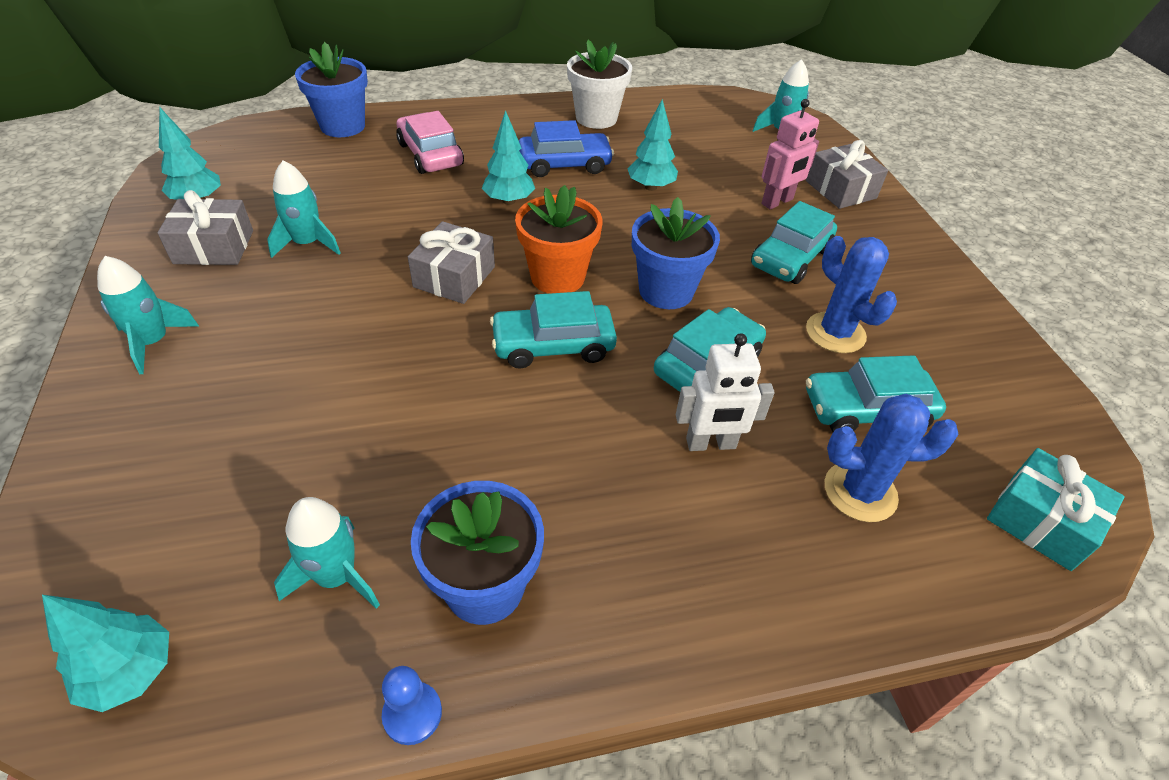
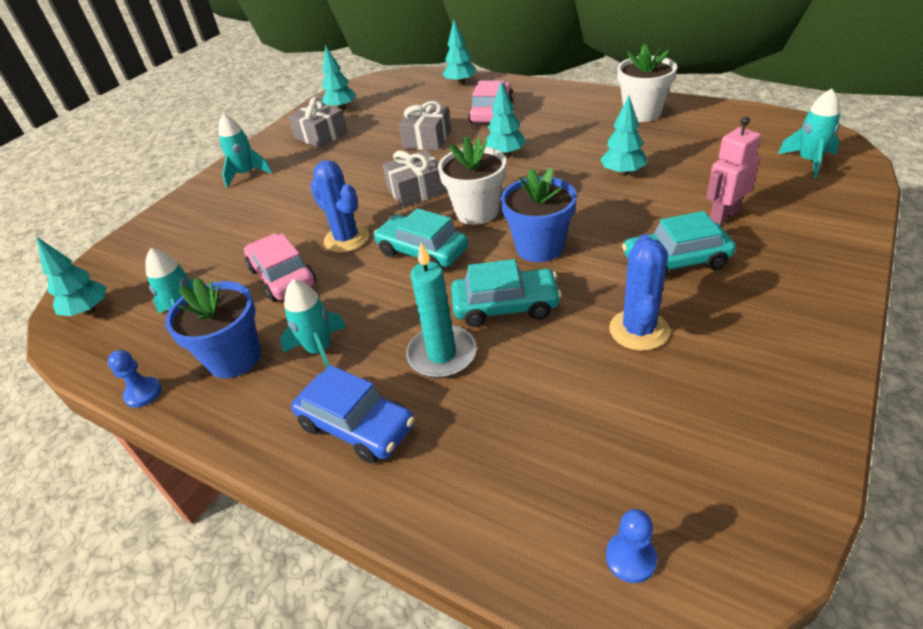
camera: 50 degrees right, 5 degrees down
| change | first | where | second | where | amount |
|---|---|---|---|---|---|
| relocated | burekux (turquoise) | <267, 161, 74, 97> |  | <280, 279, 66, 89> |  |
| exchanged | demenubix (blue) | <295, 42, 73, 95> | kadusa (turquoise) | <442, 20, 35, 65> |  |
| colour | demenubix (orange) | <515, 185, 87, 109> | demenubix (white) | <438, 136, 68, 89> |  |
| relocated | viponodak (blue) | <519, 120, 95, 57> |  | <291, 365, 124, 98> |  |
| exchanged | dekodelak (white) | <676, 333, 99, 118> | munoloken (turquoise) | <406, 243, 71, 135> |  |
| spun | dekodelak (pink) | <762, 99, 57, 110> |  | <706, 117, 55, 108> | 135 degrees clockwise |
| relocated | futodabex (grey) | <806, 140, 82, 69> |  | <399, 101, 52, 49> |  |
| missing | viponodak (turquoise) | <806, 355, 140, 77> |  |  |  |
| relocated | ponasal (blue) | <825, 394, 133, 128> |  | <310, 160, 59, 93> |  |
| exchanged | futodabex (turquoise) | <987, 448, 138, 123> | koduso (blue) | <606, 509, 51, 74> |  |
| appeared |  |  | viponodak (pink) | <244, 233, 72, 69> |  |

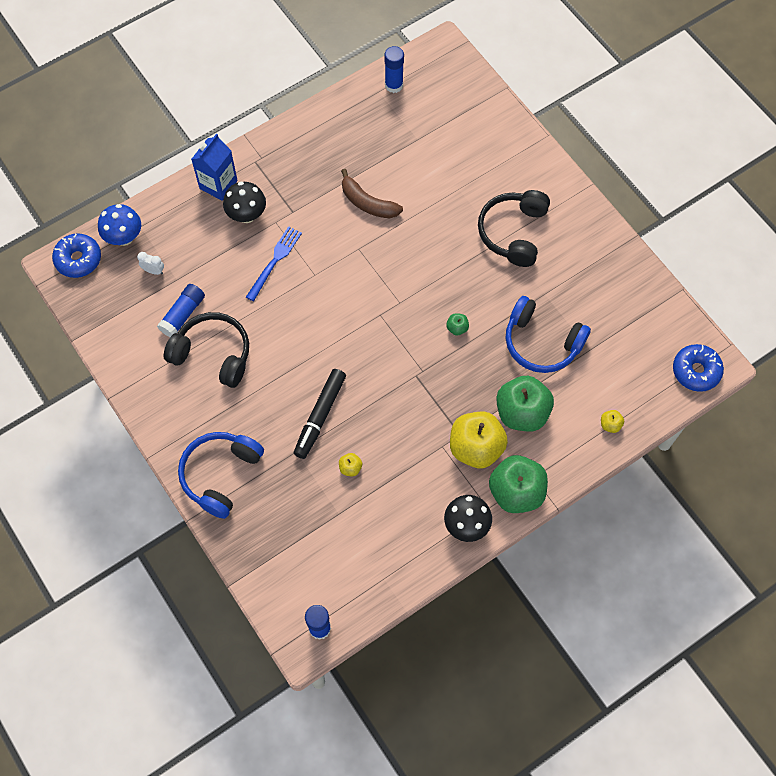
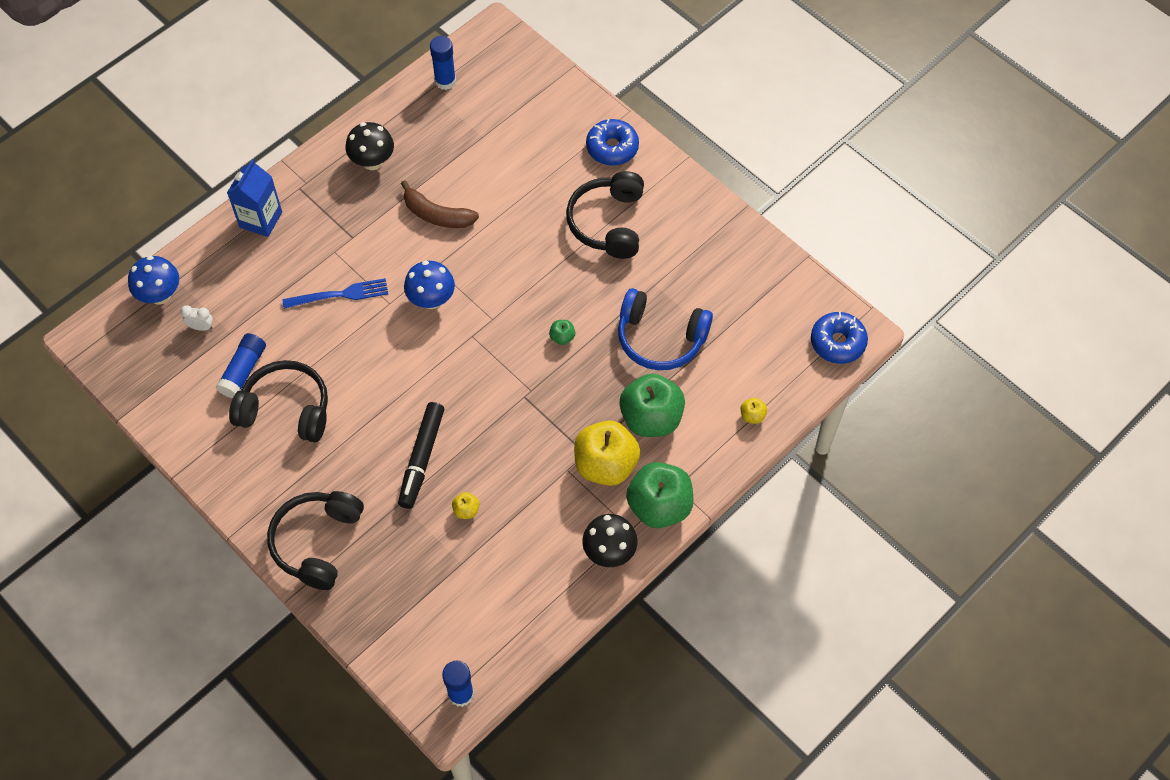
camera: 10 degrees left, 5 degrees down
| change | first | where | second | where | amount |
|---|---|---|---|---|---|
| relocated | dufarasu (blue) | <52, 233, 49, 45> |  | <586, 119, 53, 47> |  |
| colour | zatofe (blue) | <178, 432, 86, 87> | zatofe (black) | <267, 491, 97, 99> |  |
| relocated | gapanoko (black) | <223, 182, 43, 41> |  | <346, 122, 48, 48> |  |
| spun | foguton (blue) | <246, 226, 56, 75> |  | <282, 278, 106, 31> | 60 degrees clockwise |
| appeared |  |  | gapanoko (blue) | <404, 261, 51, 48> |  |

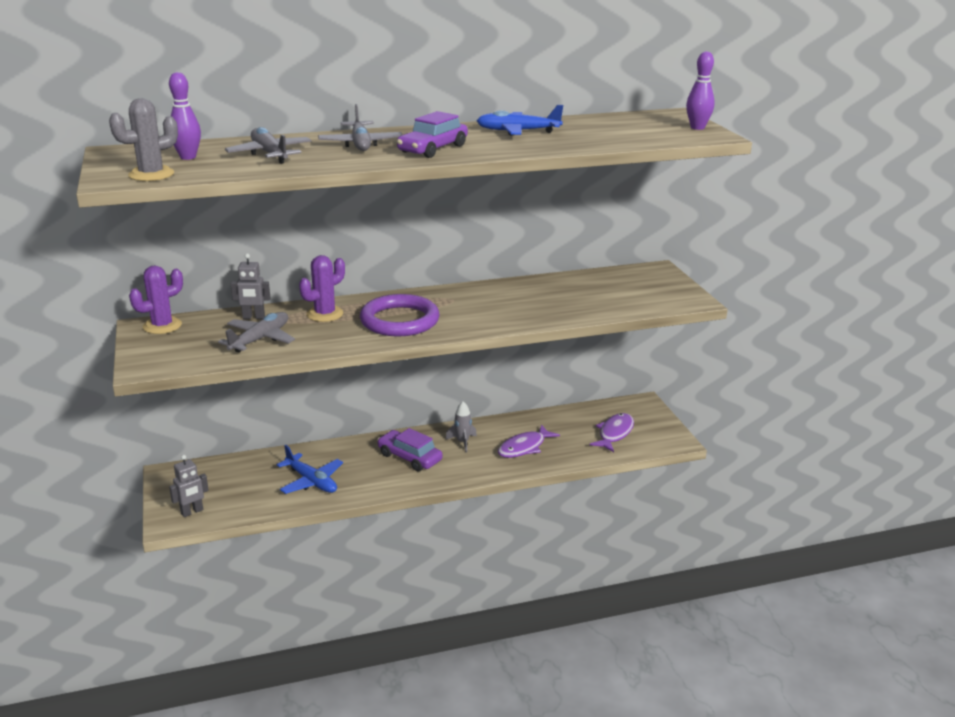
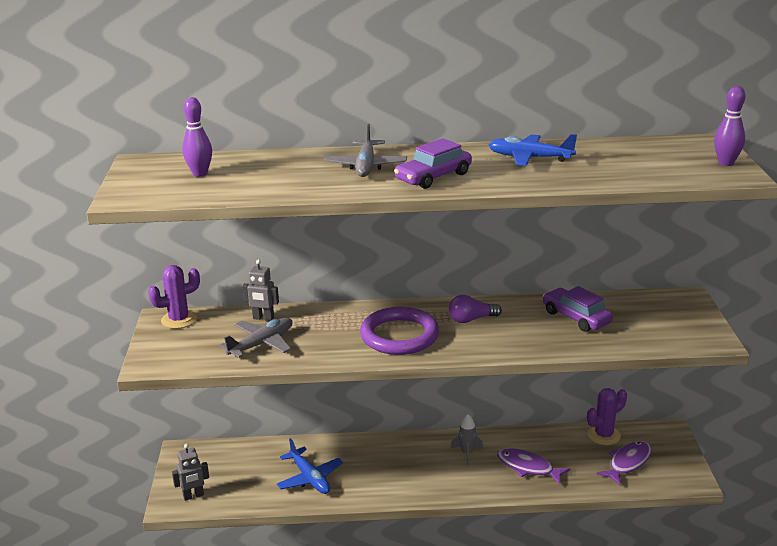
camera: 15 degrees right, 0 degrees up
| change | first | where | second | where | amount |
|---|---|---|---|---|---|
| missing | ponasal (grey) | <109, 98, 69, 83> |  |  |  |
| missing | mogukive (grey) | <225, 127, 87, 37> |  |  |  |
| relocated | ponasal (purple) | <299, 255, 46, 67> |  | <587, 388, 40, 57> |  |
| relocated | viponodak (purple) | <377, 428, 66, 43> |  | <543, 286, 70, 46> |  |
| spun | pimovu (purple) | <498, 425, 62, 33> |  | <497, 448, 74, 37> | 60 degrees clockwise |
| appeared |  |  | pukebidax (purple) | <449, 295, 53, 28> |  |

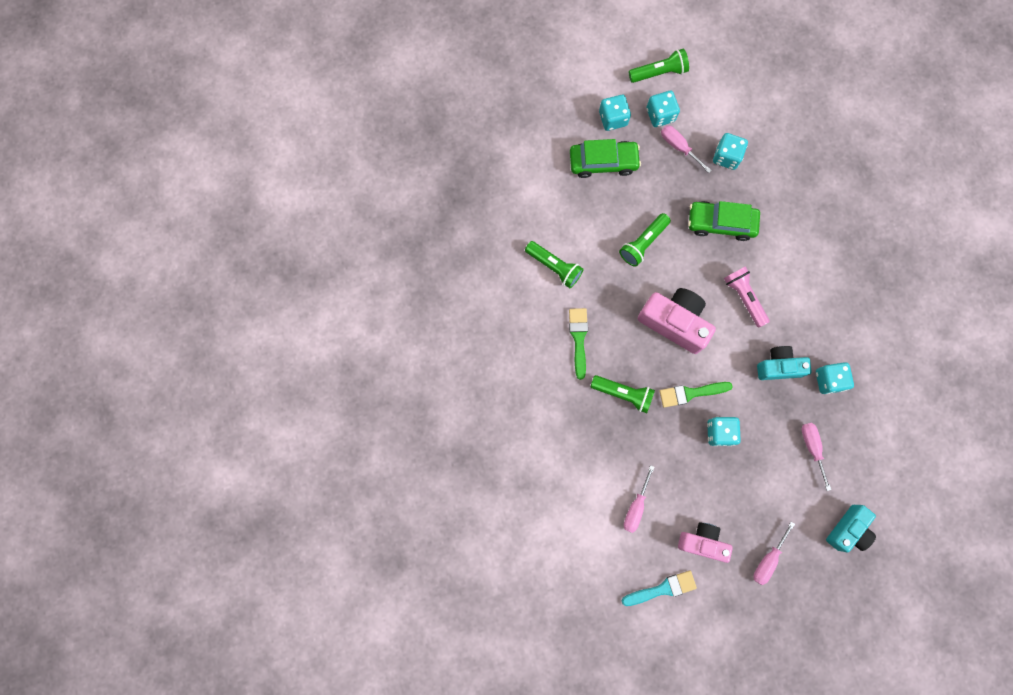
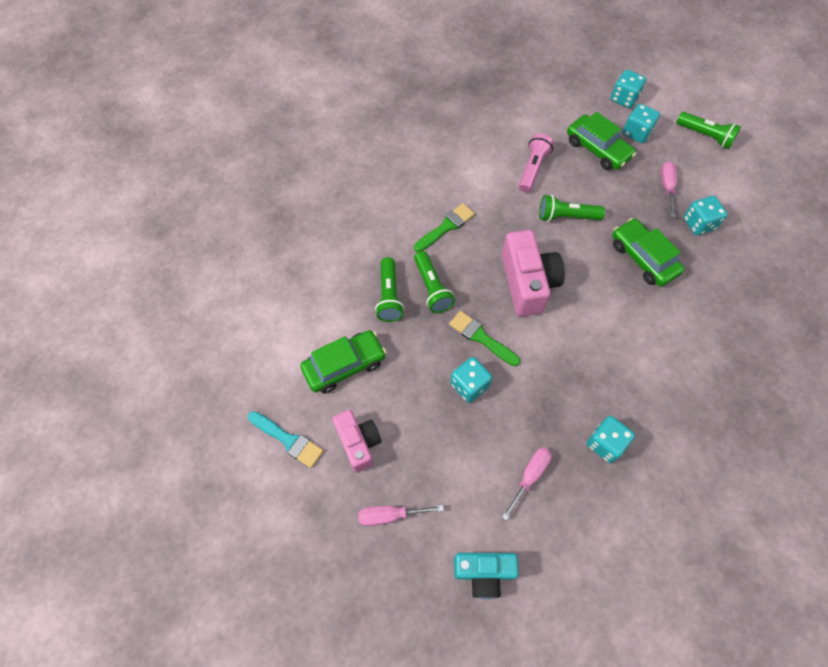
camera: 50 degrees right, 15 degrees down
| change | first | where | second | where | amount |
|---|---|---|---|---|---|
| relocated | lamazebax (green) | <525, 241, 59, 47> |  | <375, 257, 29, 65> |  |
| exchanged | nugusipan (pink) | <624, 465, 30, 68> | viponodak (green) | <300, 330, 86, 63> |  |
| relocated | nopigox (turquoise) | <646, 91, 34, 36> |  | <611, 70, 35, 38> |  |
| relocated | lamazebax (pink) | <724, 266, 46, 62> |  | <519, 133, 35, 59> |  |
| missing | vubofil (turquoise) | <757, 346, 55, 34> |  |  |  |

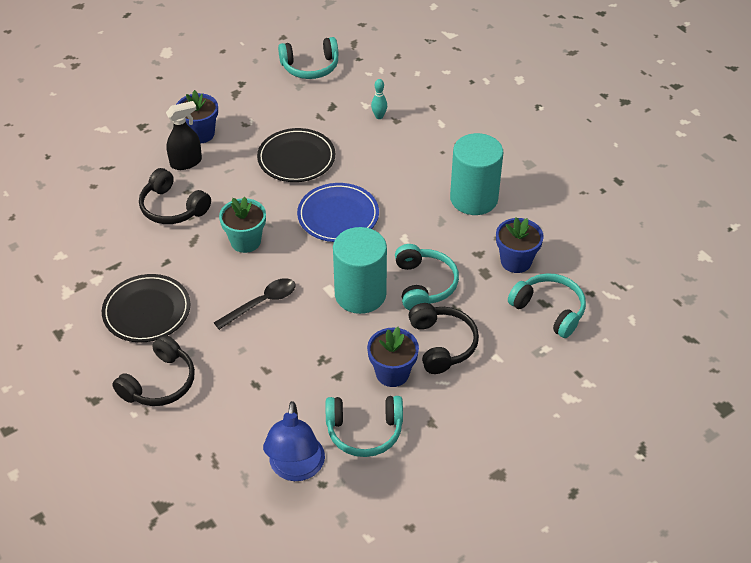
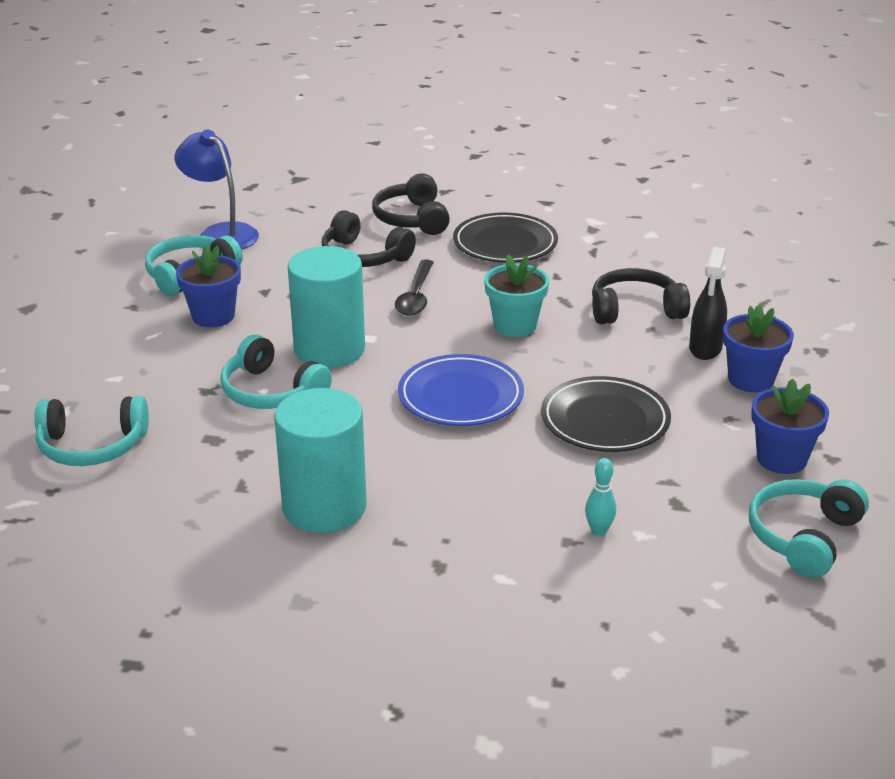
camera: 135 degrees right, 15 degrees down
| change | first | where | second | where | amount |
|---|---|---|---|---|---|
| relocated | zatofe (black) | <408, 303, 71, 71> |  | <322, 210, 94, 57> |  |
| relocated | demenubix (blue) | <496, 217, 48, 56> |  | <751, 378, 78, 96> |  |

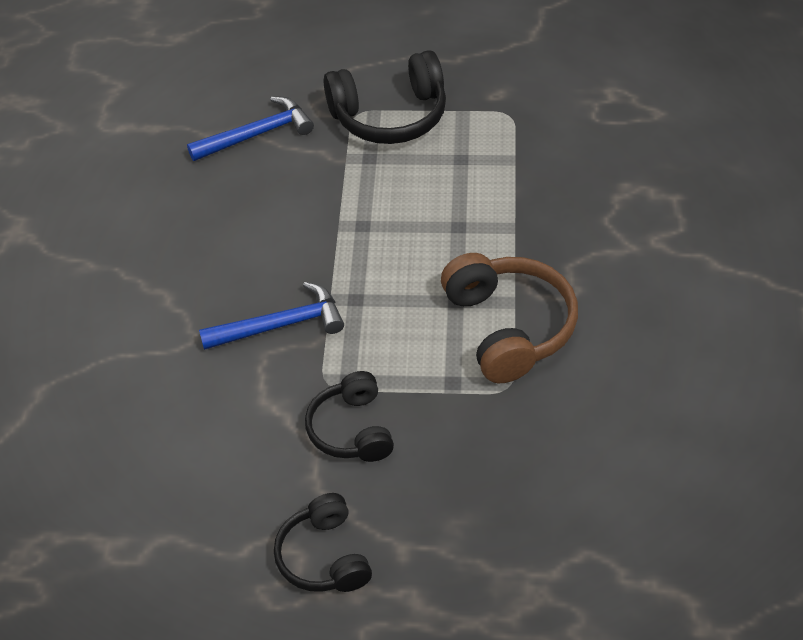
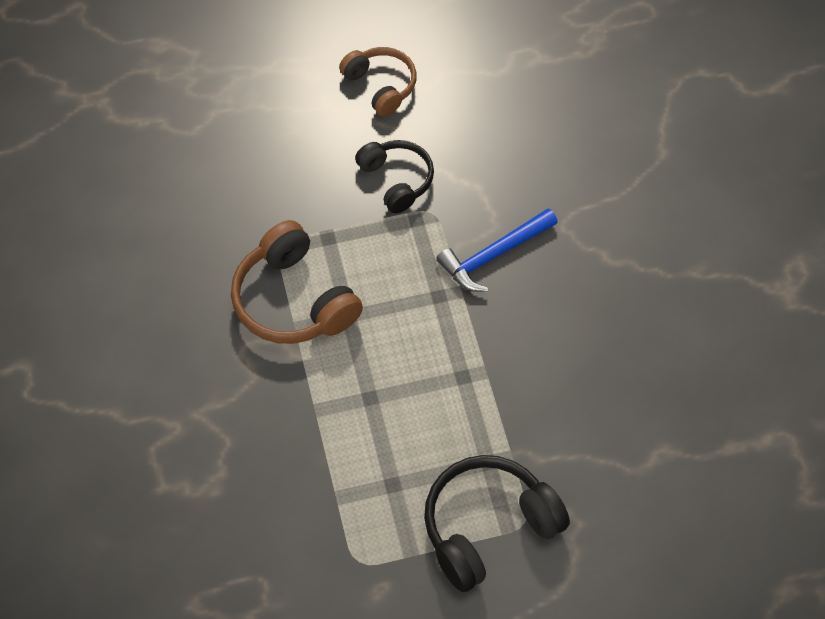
camera: 160 degrees right, 10 degrees up
| change | first | where | second | where | amount |
|---|---|---|---|---|---|
| missing | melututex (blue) | <187, 97, 127, 64> |  |  |  |
| colour | zatofe (black) | <274, 493, 98, 99> | zatofe (brown) | <339, 47, 78, 69> |  |

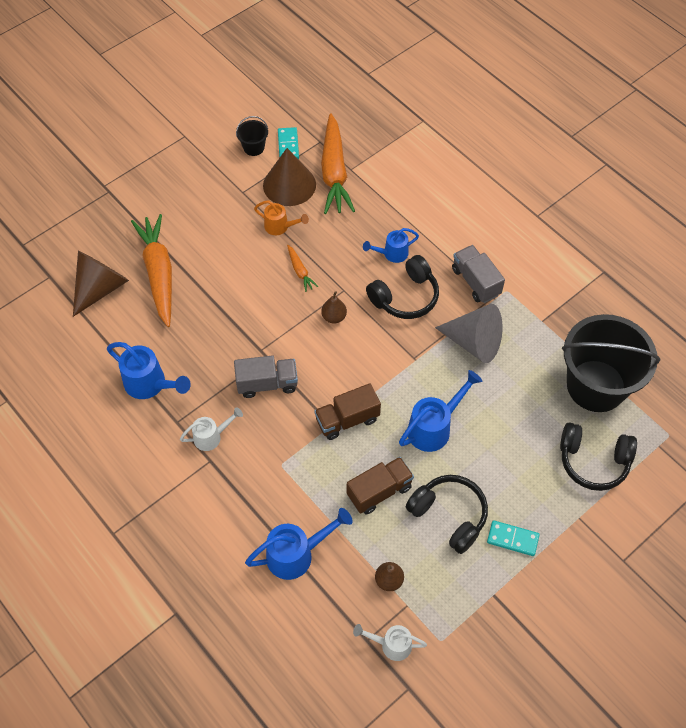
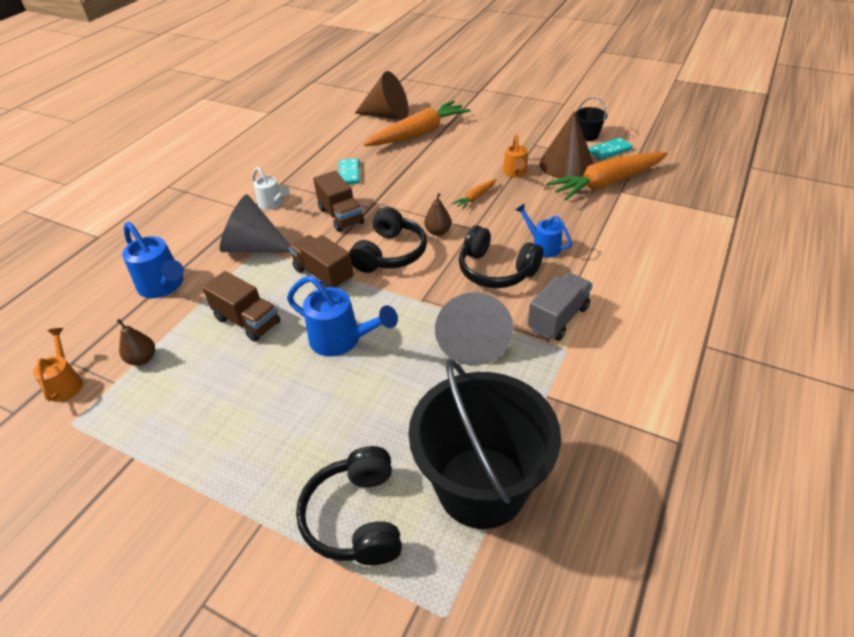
camera: 70 degrees right, 15 degrees down
| change | first | where | second | where | amount |
|---|---|---|---|---|---|
| missing | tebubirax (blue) | <107, 342, 84, 57> |  |  |  |
| colour | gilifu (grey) | <234, 355, 64, 43> | gilifu (brown) | <313, 171, 51, 61> |  |
| colour | tebubirax (white) | <353, 624, 74, 37> | tebubirax (orange) | <33, 328, 50, 74> |  |
| relocated | zatofe (black) | <406, 475, 82, 79> |  | <349, 207, 78, 66> |  |
| relocated | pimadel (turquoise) | <487, 520, 52, 36> |  | <339, 158, 21, 26> |  |
| appeared |  |  | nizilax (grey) | <220, 194, 71, 58> |  |

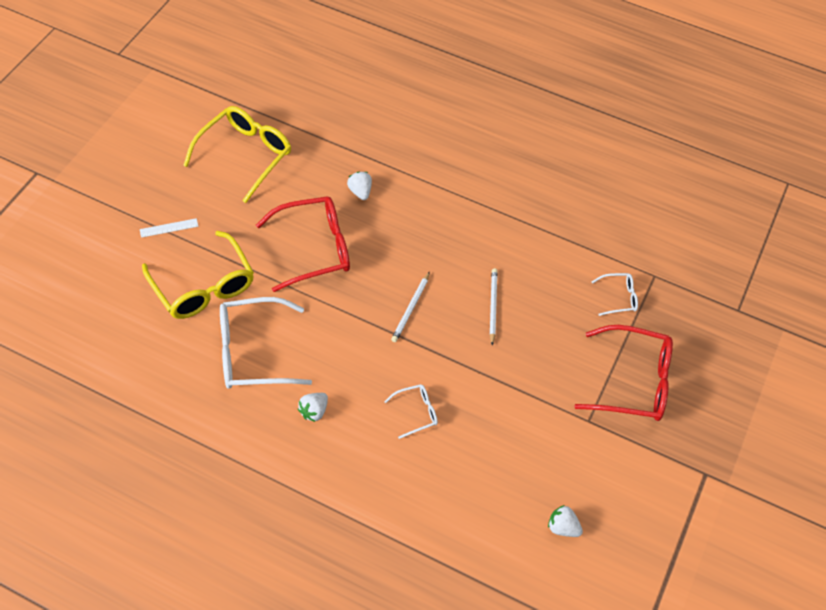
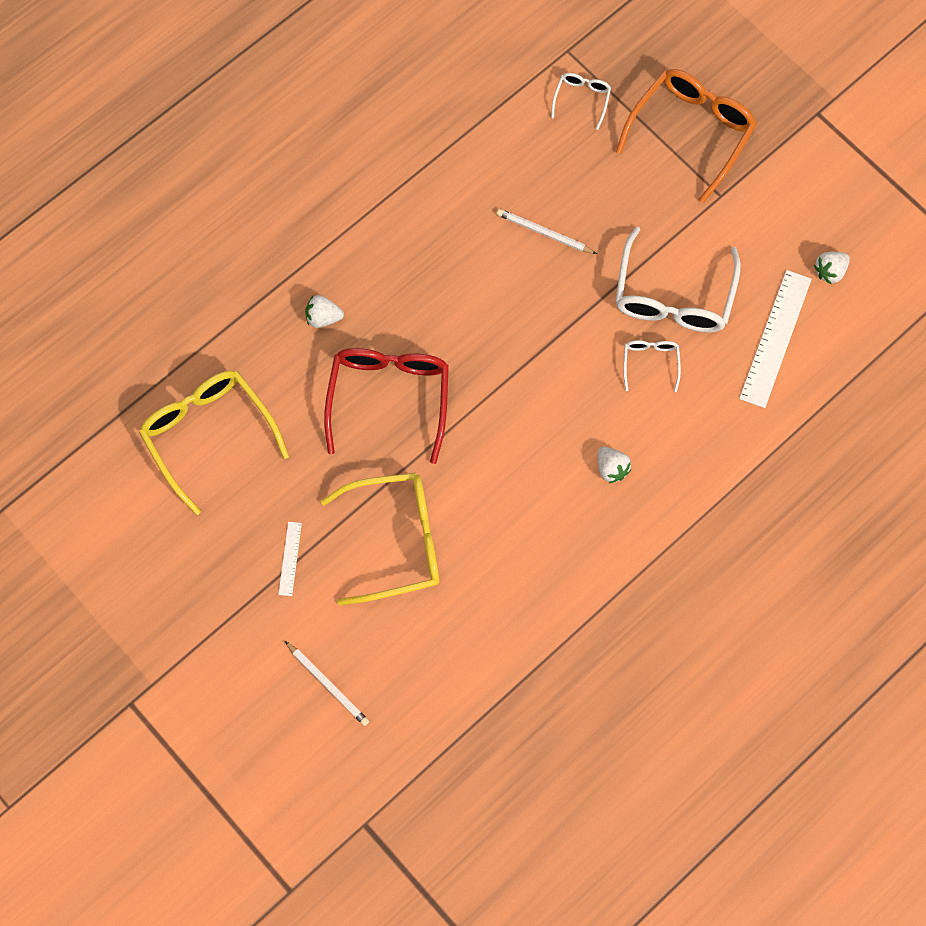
camera: 65 degrees left, 15 degrees up
| change | first | where | second | where | amount |
|---|---|---|---|---|---|
| relocated | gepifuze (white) | <220, 297, 92, 92> |  | <615, 227, 126, 106> |  |
| relocated | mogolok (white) | <391, 271, 39, 71> |  | <285, 641, 84, 85> |  |
| colour | gepifuze (red) | <574, 325, 99, 96> | gepifuze (orange) | <616, 69, 141, 134> |  |
| appeared |  |  | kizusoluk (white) | <739, 270, 73, 138> |  |

